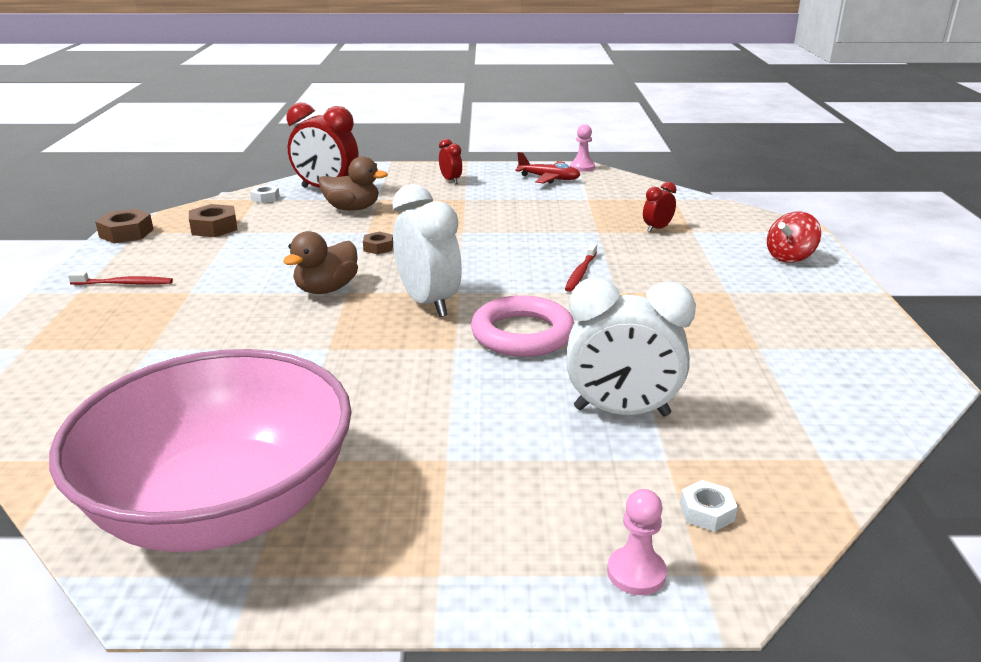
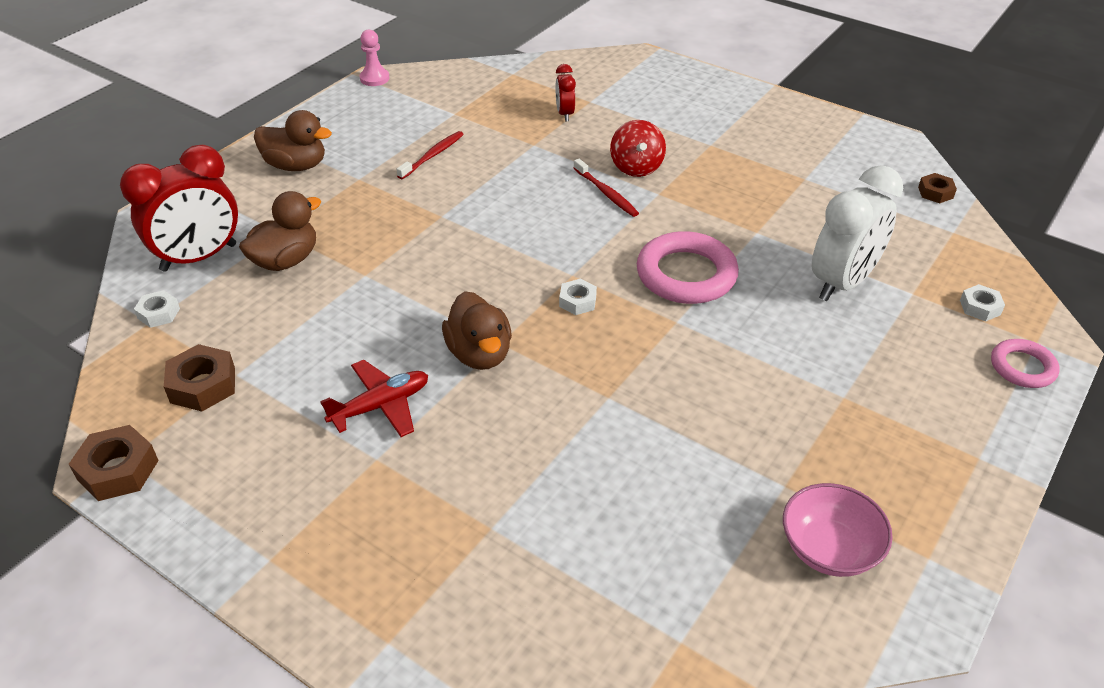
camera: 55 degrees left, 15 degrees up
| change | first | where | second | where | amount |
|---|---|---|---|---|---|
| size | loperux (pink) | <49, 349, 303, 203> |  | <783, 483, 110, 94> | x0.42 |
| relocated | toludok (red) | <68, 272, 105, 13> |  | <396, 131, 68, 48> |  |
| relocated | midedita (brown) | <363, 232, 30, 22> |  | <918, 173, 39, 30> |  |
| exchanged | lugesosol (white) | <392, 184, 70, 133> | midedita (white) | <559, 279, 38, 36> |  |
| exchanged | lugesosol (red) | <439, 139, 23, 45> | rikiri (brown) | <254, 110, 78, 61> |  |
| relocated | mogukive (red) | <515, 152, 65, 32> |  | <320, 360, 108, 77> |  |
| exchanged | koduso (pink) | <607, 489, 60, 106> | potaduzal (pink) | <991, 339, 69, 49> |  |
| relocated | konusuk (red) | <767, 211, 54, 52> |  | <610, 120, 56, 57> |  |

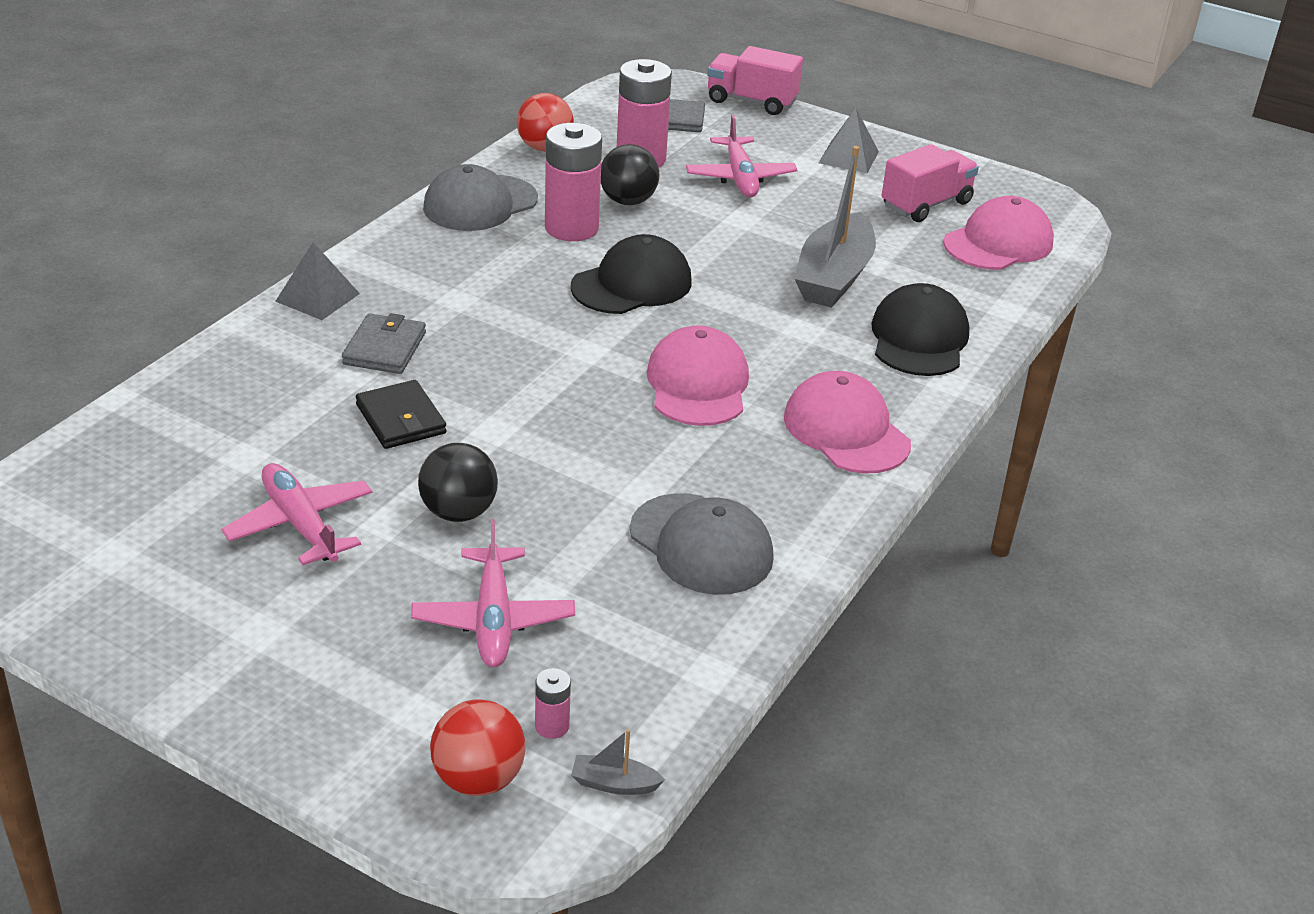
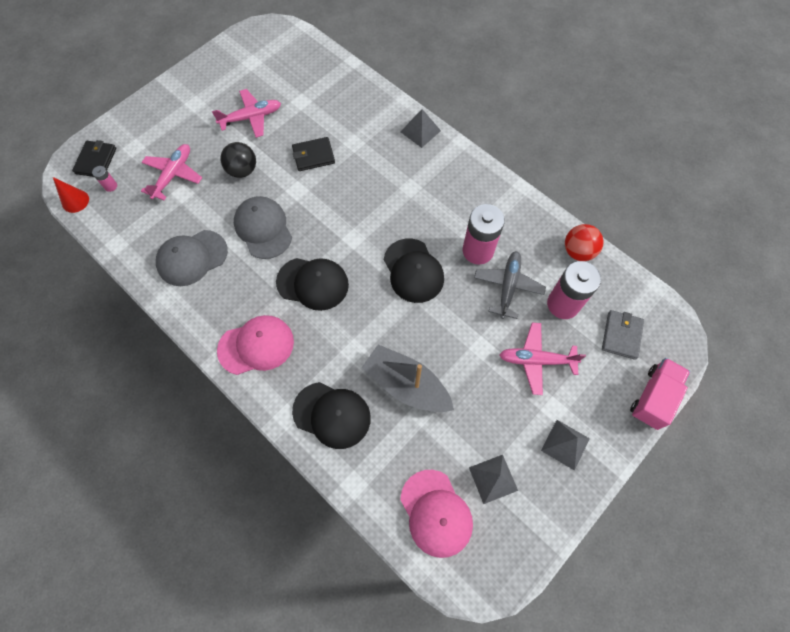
camera: 105 degrees right, 30 degrees up
| change | first | where | second | where | amount |
|---|---|---|---|---|---|
| missing | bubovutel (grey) | <342, 313, 84, 61> |  |  |  |
| spun | mogukive (pink) | <411, 519, 164, 148> |  | <141, 144, 61, 56> | 105 degrees clockwise |
| relocated | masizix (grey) | <423, 164, 115, 67> |  | <234, 196, 58, 63> |  |
| exchanged | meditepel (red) | <430, 699, 96, 97> | bubovutel (black) | <72, 140, 44, 37> |  |
| exchanged | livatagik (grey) | <571, 729, 94, 66> | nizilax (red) | <53, 177, 36, 36> |  |
| exchanged | meditepel (black) | <601, 144, 58, 61> | mogukive (grey) | <474, 251, 72, 68> |  |
| colour | masizix (pink) | <646, 326, 103, 100> | masizix (black) | <276, 258, 73, 53> |  |
| exchanged | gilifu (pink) | <881, 144, 98, 78> | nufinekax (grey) | <469, 455, 49, 49> |  |

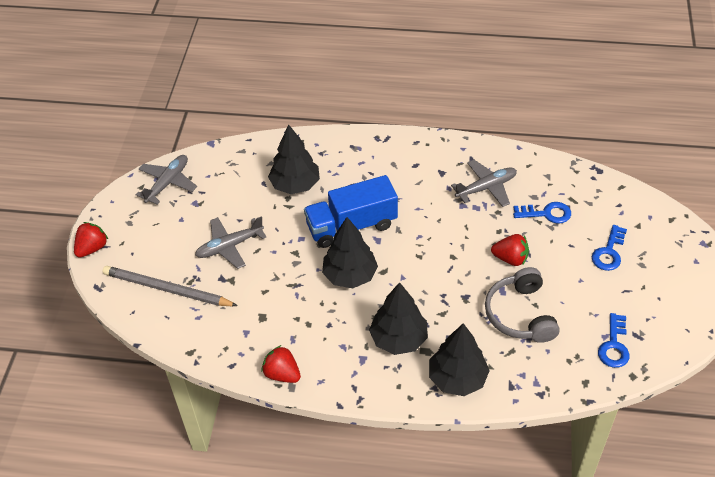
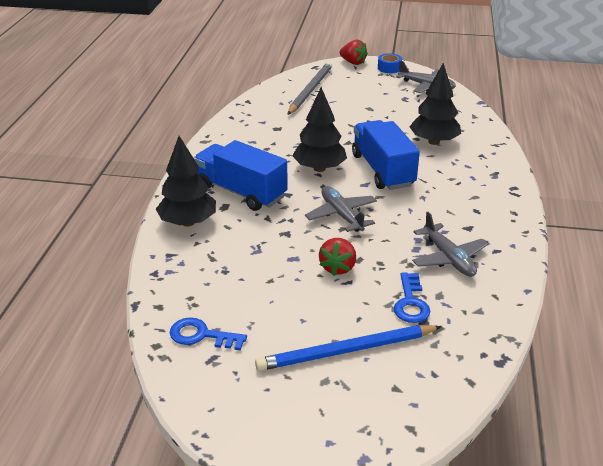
camera: 90 degrees right, 15 degrees down
| change | first | where | second | where | amount |
|---|---|---|---|---|---|
| relocated | mogukive (grey) | <195, 216, 71, 53> |  | <305, 186, 72, 46> |  |
| missing | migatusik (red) | <262, 345, 39, 38> |  |  |  |
| exchanged | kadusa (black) | <369, 282, 59, 73> | gilifu (blue) | <194, 140, 94, 71> |  |
| missing | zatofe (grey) | <485, 267, 75, 76> |  |  |  |
| exchanged | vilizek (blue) | <592, 225, 35, 46> | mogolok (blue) | <255, 325, 187, 46> |  |
| appeared |  |  | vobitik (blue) | <378, 53, 24, 20> |  |

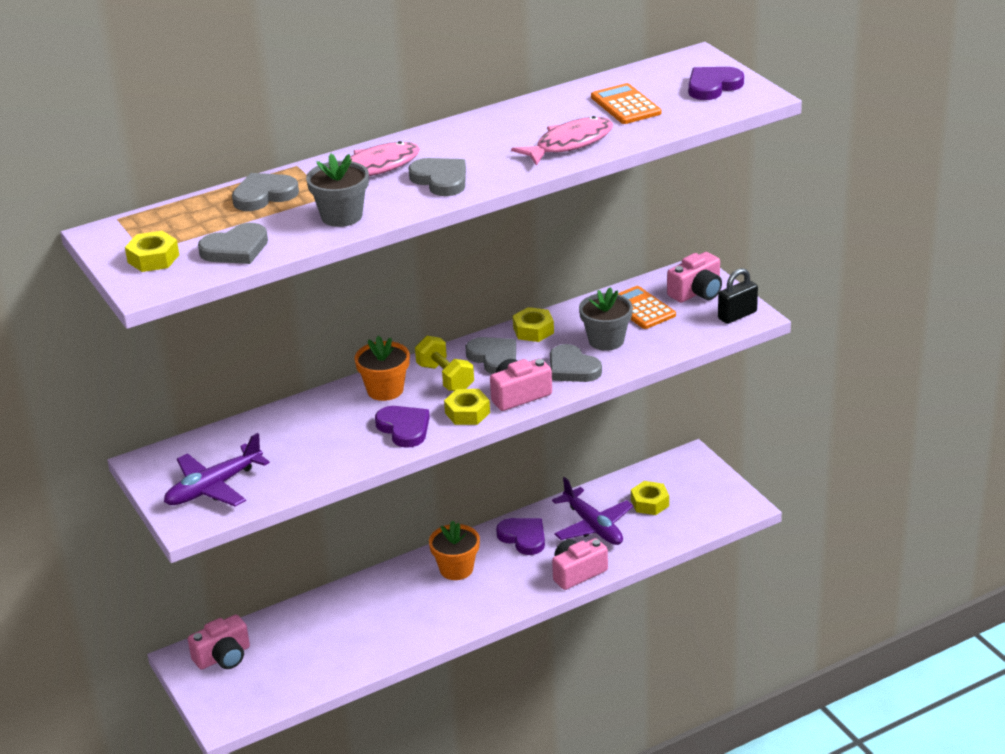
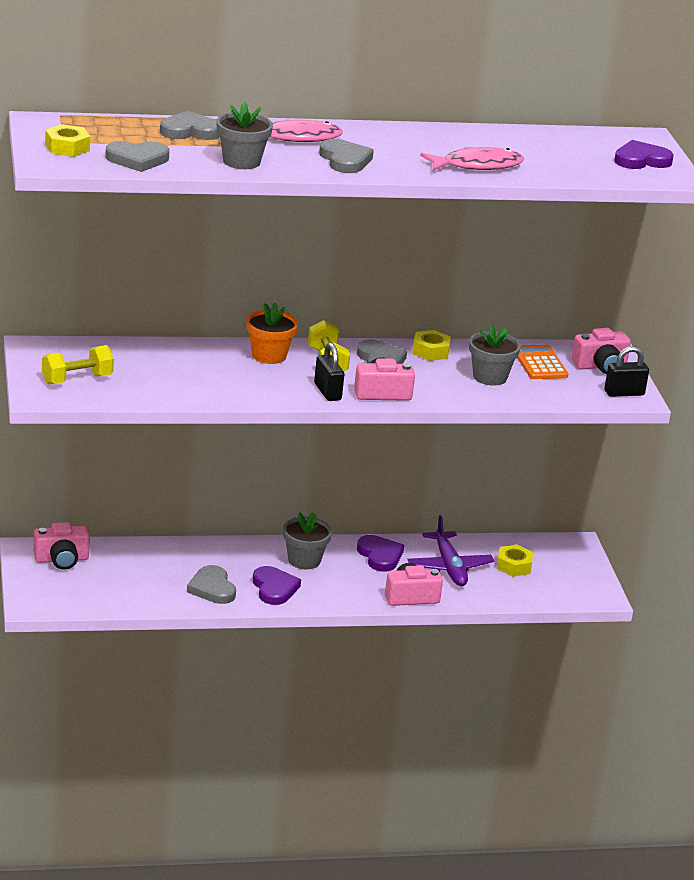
camera: 15 degrees right, 5 degrees down
| change | first | where | second | where | amount |
|---|---|---|---|---|---|
| exchanged | mogukive (purple) | <164, 433, 106, 73> | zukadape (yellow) | <42, 345, 72, 39> |  |
| relocated | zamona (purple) | <375, 406, 55, 42> |  | <253, 566, 48, 39> |  |
| colour | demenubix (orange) | <429, 520, 51, 60> | demenubix (grey) | <283, 512, 49, 57> |  |
| exchanged | midedita (yellow) | <444, 389, 46, 36> | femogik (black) | <314, 342, 30, 59> |  |
| relocated | zamona (grey) | <550, 344, 52, 38> |  | <187, 565, 49, 39> |  |
| missing | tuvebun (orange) | <591, 83, 70, 41> |  |  |  |

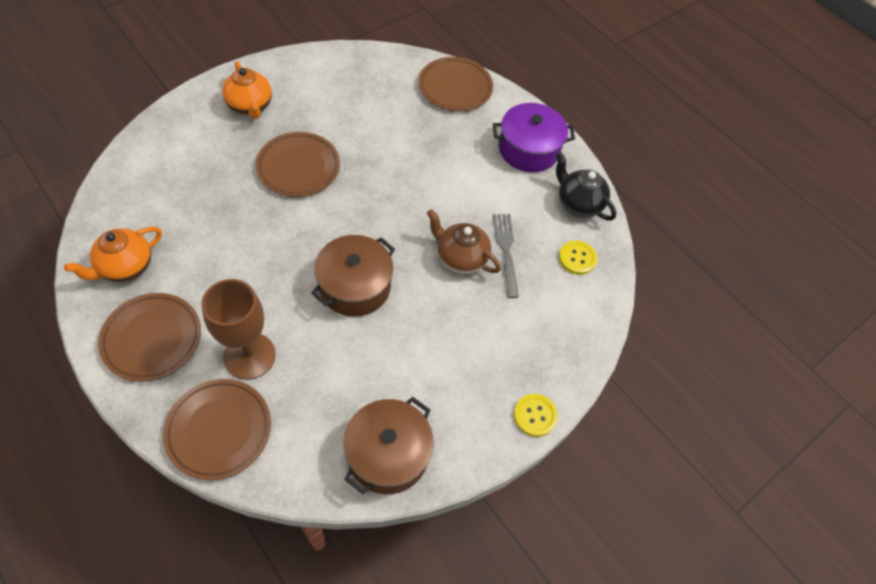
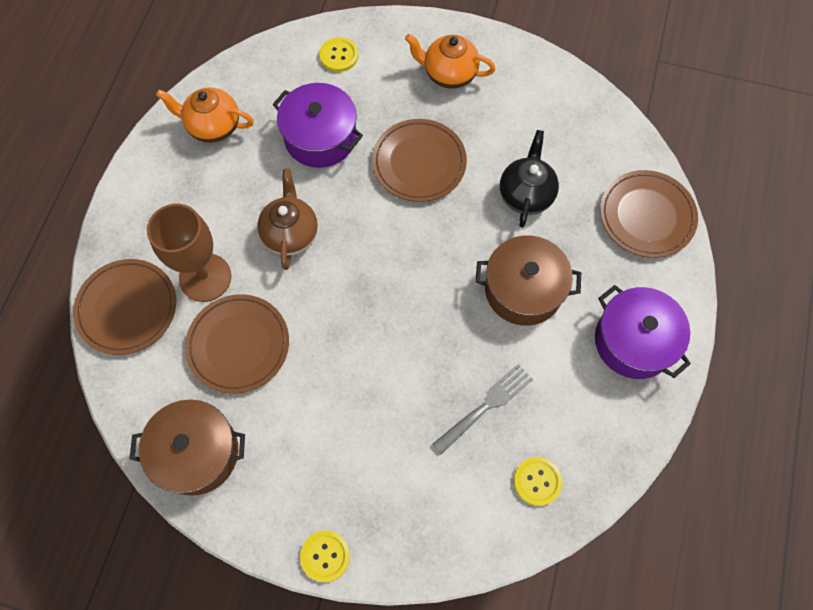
camera: 60 degrees right, 10 degrees up
| change | first | where | second | where | amount |
|---|---|---|---|---|---|
| relocated | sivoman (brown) | <98, 293, 103, 88> |  | <185, 294, 104, 100> |  |
| spun | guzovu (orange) | <222, 61, 50, 58> |  | <405, 34, 91, 55> | 75 degrees clockwise |
| relocated | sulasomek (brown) | <311, 235, 84, 82> |  | <475, 235, 106, 91> |  |
| relocated | guzovu (brown) | <427, 209, 74, 65> |  | <257, 168, 61, 102> |  |
| relocated | guzovu (black) | <556, 152, 60, 69> |  | <500, 130, 59, 98> |  |
| appeared |  |  | sulasomek (purple) | <272, 83, 91, 85> |  |
| appeared |  |  | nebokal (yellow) | <319, 37, 39, 35> |  |

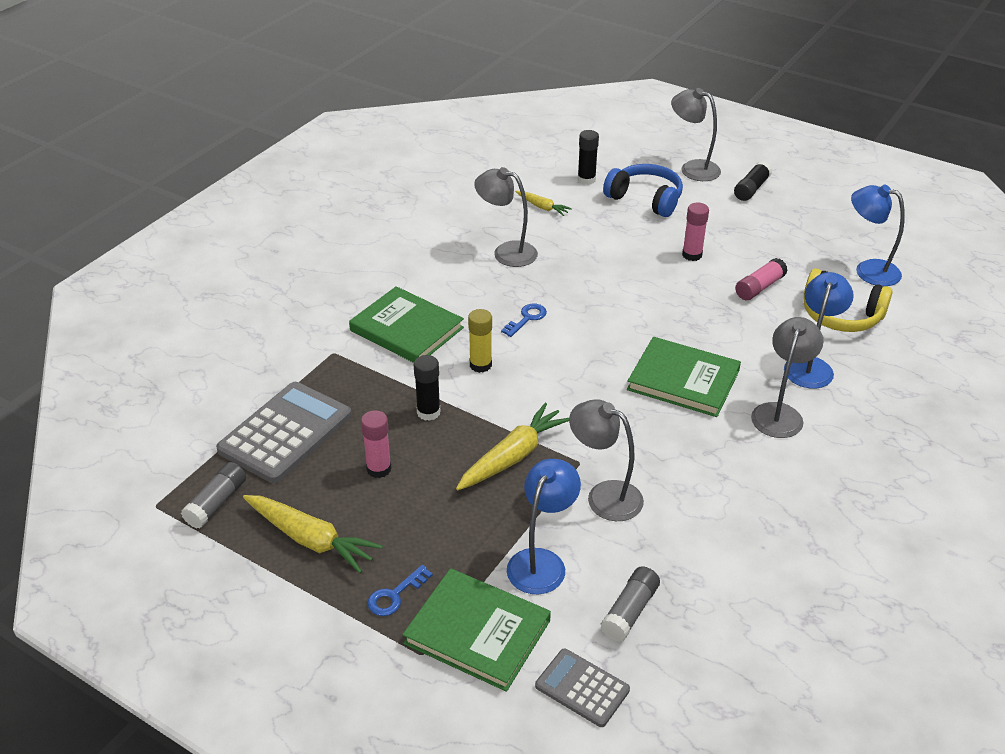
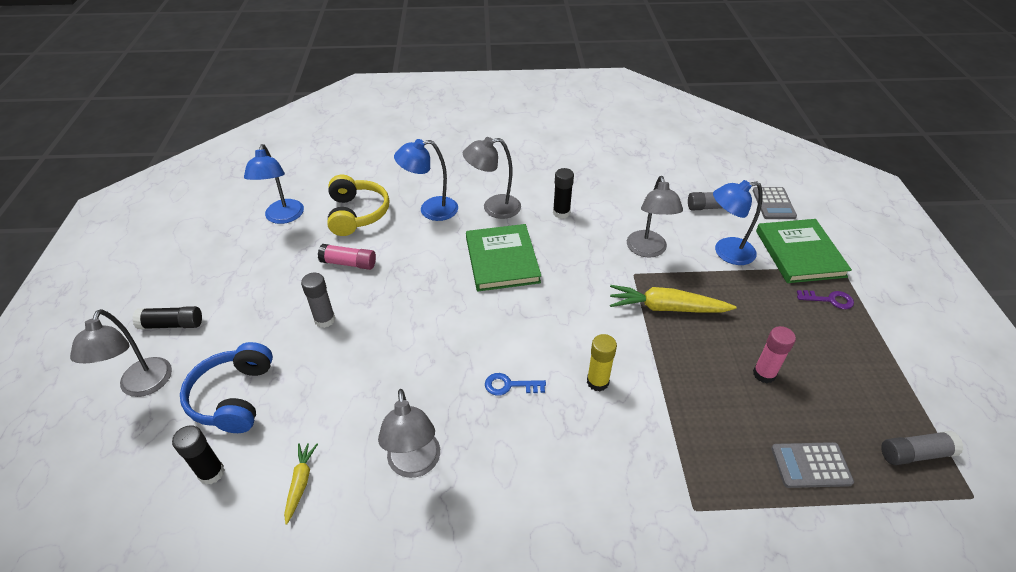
camera: 125 degrees left, 5 degrees up
| change | first | where | second | where | amount |
|---|---|---|---|---|---|
| size | tuvebun (grey) | <216, 382, 136, 101> |  | <771, 442, 83, 46> | x0.55 |
| missing | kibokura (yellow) | <243, 495, 140, 78> |  |  |  |
| missing | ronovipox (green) | <349, 286, 115, 77> |  |  |  |
| colour | vilizek (blue) | <367, 565, 66, 51> | vilizek (purple) | <797, 290, 57, 19> |  |
| relocated | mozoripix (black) | <414, 355, 27, 66> |  | <553, 168, 21, 51> |  |
| colour | mozoripix (pink) | <682, 202, 27, 59> | mozoripix (grey) | <301, 273, 34, 55> |  |

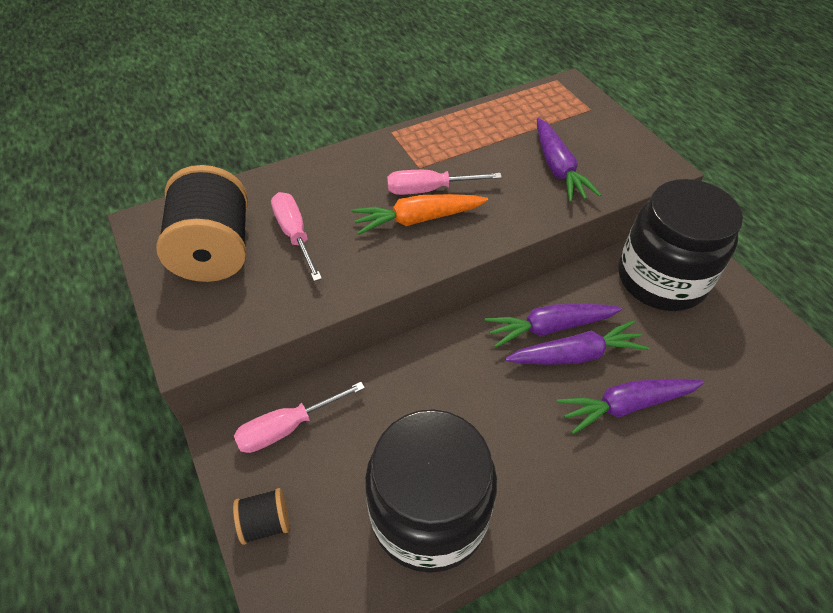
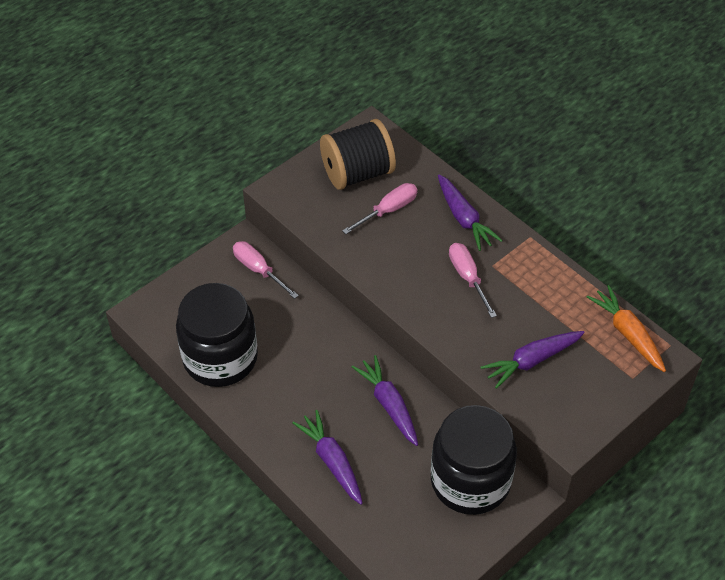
camera: 75 degrees right, 0 degrees up
| change | first | where | second | where | amount |
|---|---|---|---|---|---|
| missing | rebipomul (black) | <233, 488, 56, 57> |  |  |  |
| relocated | kibokura (orange) | <351, 194, 137, 41> |  | <587, 285, 79, 87> |  |
| relocated | kibokura (purple) | <505, 320, 145, 45> |  | <438, 174, 65, 77> |  |

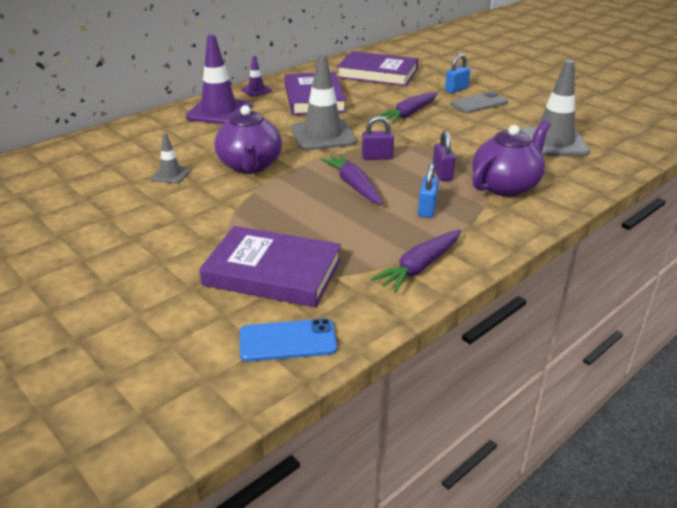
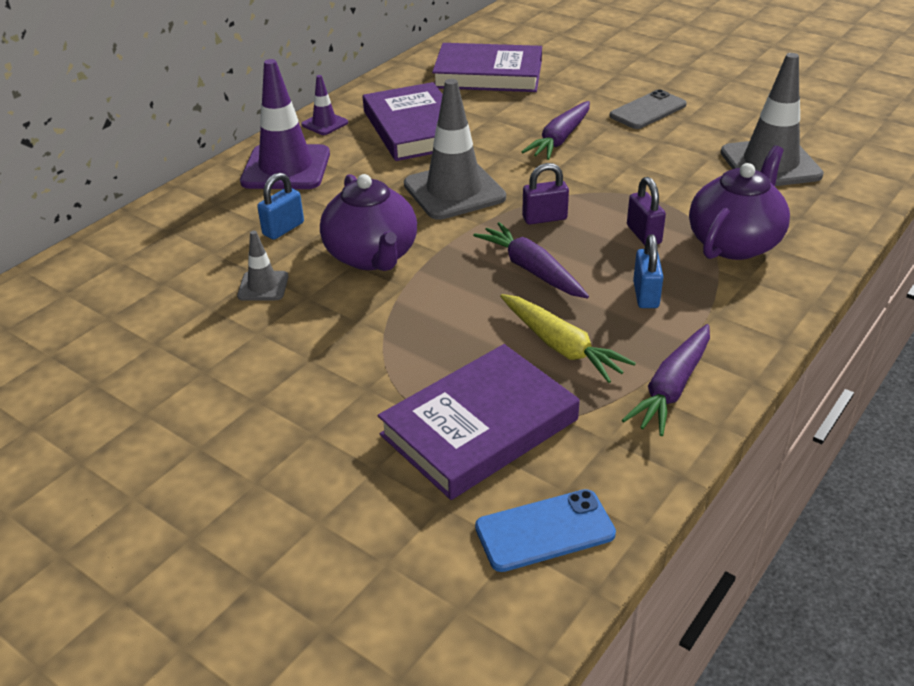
camera: 10 degrees left, 5 degrees up
| change | first | where | second | where | amount |
|---|---|---|---|---|---|
| spun | ronovipox (purple) | <199, 226, 142, 82> |  | <378, 344, 202, 156> | 45 degrees counterclockwise |
| relocated | femogik (blue) | <445, 54, 25, 39> |  | <257, 173, 47, 67> |  |
| appeared |  |  | kibokura (yellow) | <500, 294, 136, 89> |  |

